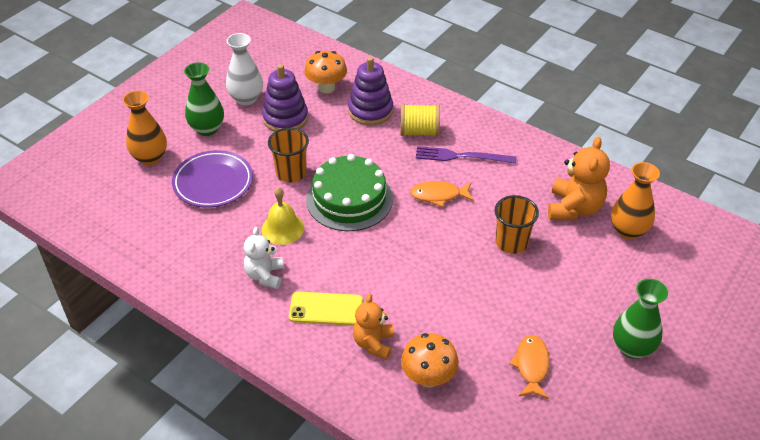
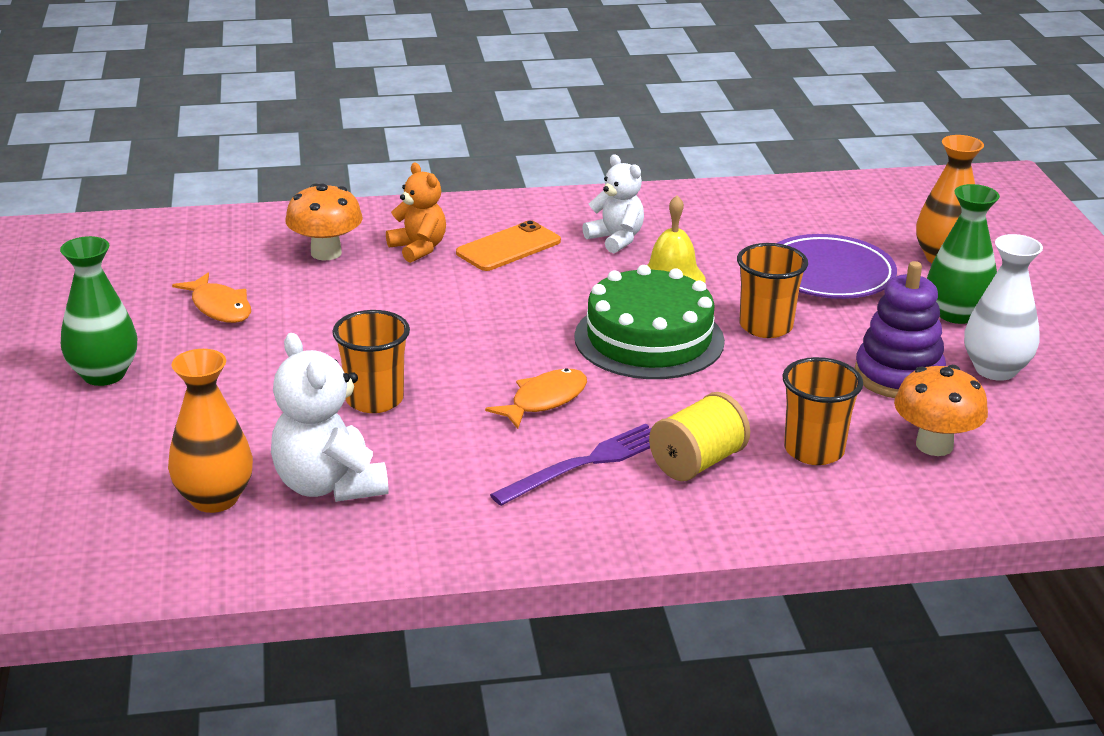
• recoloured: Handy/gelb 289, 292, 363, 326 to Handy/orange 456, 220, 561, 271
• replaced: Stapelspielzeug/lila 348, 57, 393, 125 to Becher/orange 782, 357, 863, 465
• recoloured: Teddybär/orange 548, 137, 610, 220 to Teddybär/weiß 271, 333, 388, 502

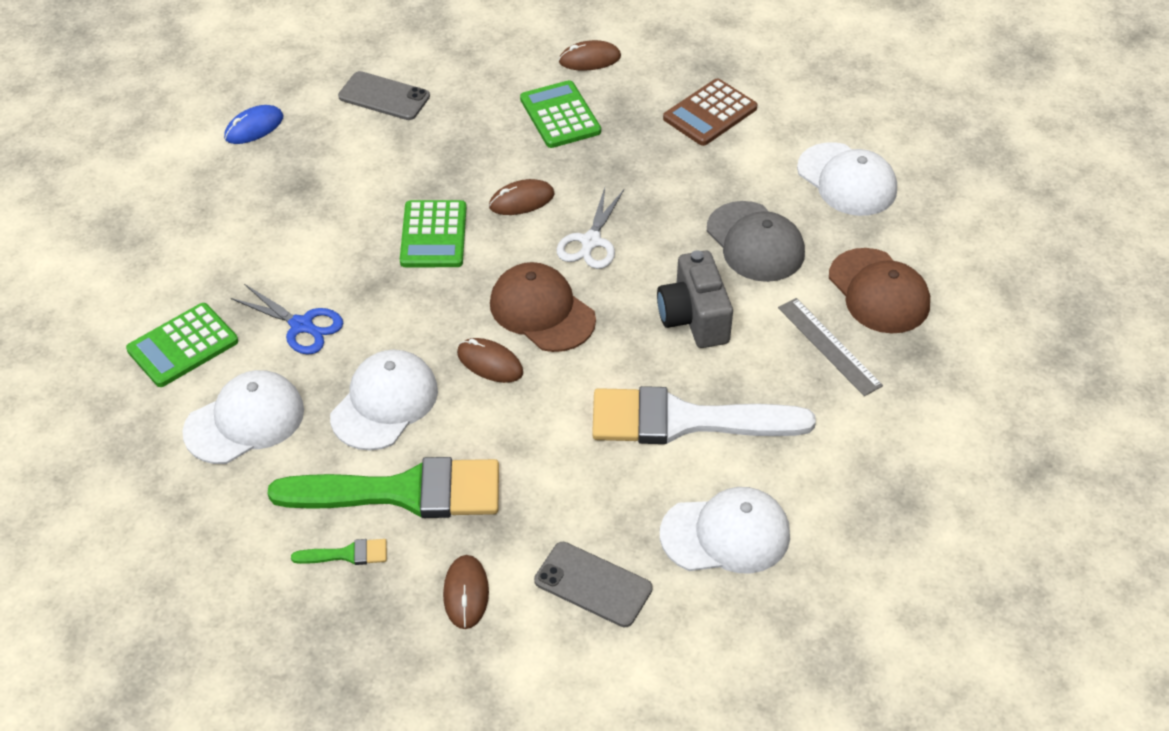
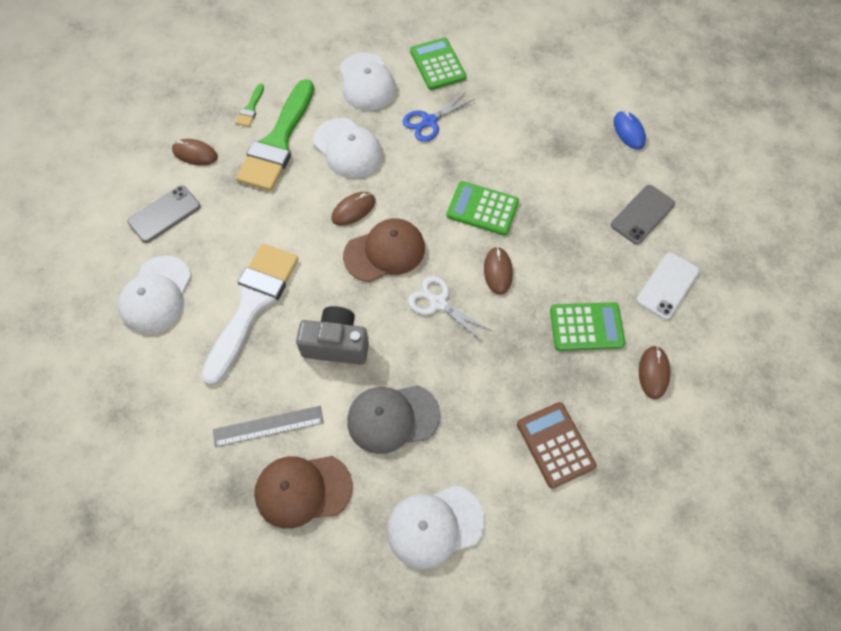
• added: Handy/weiß 636, 252, 699, 320

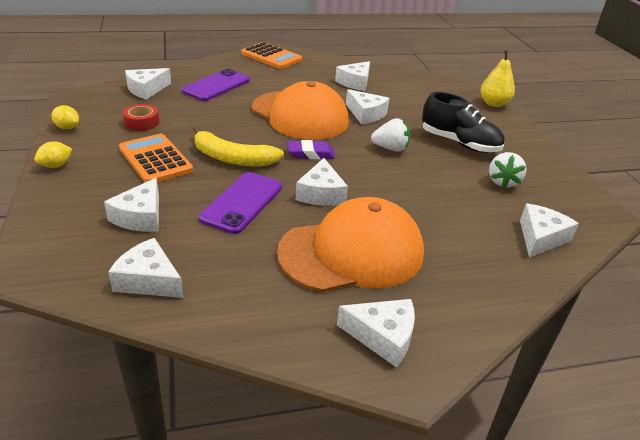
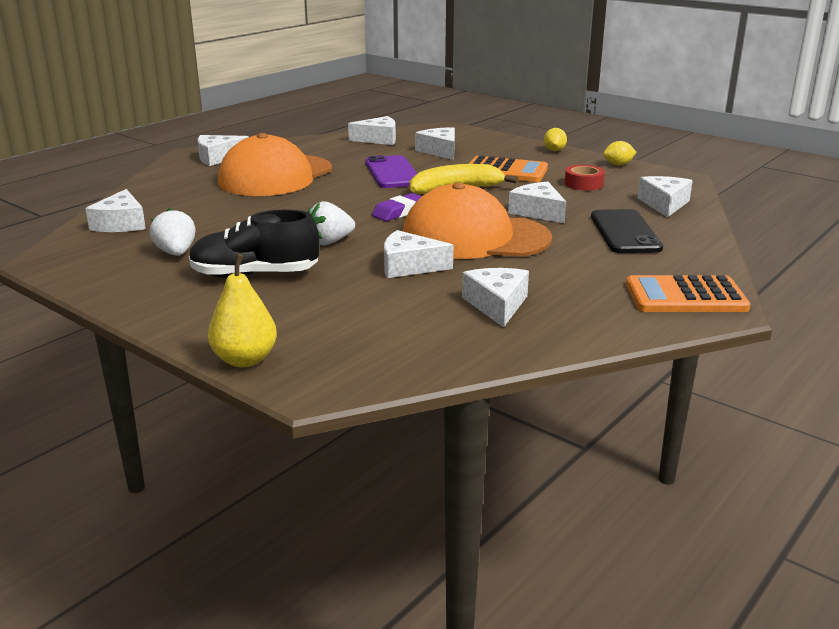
• recoloured: Handy/lila 182, 69, 250, 101 to Handy/schwarz 591, 209, 663, 253
• moved: Käse/weiß 296, 158, 348, 206 to 508, 182, 566, 223

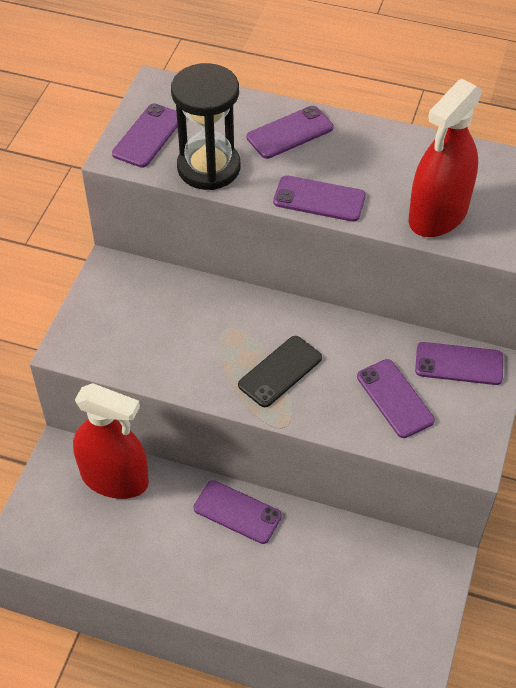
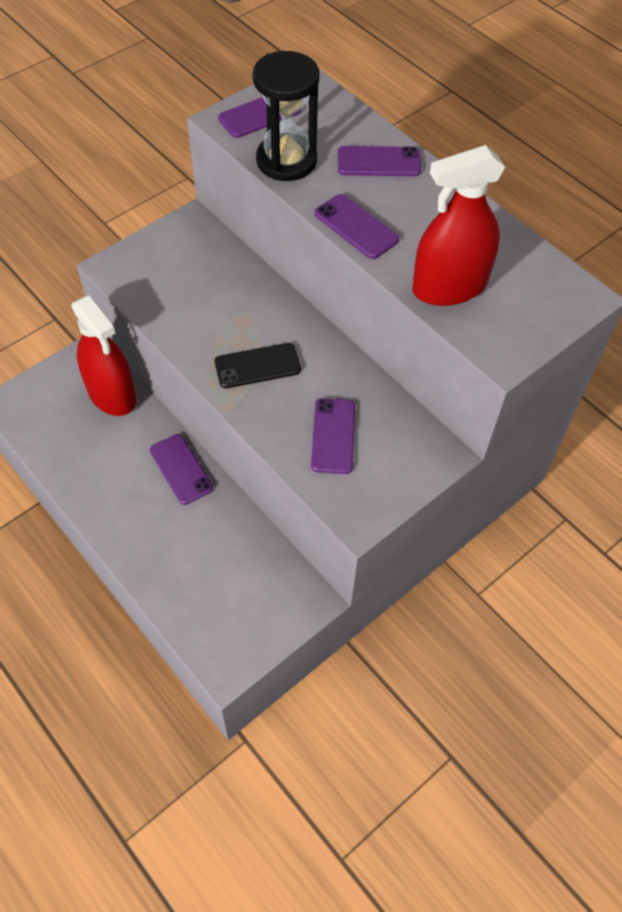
• removed: Handy/lila 415, 342, 503, 385

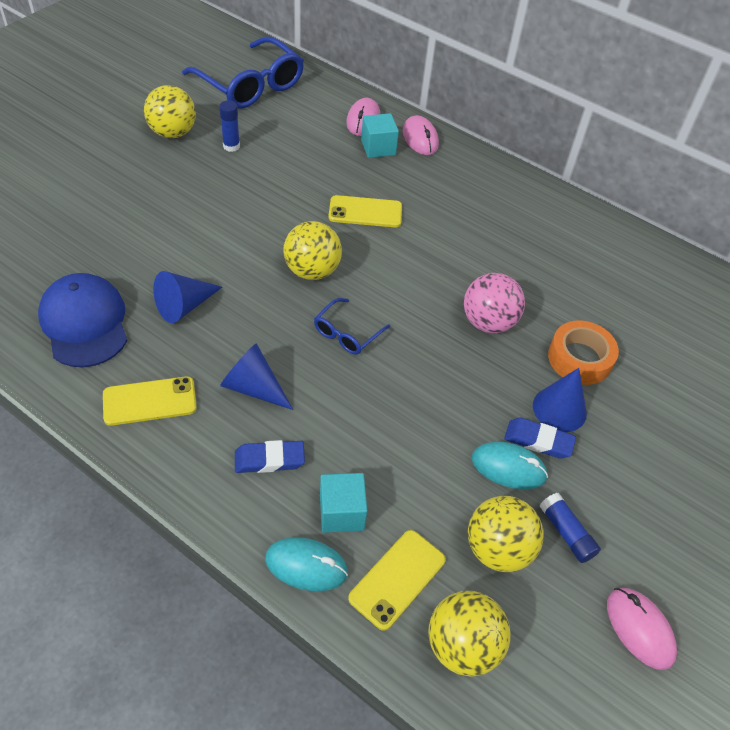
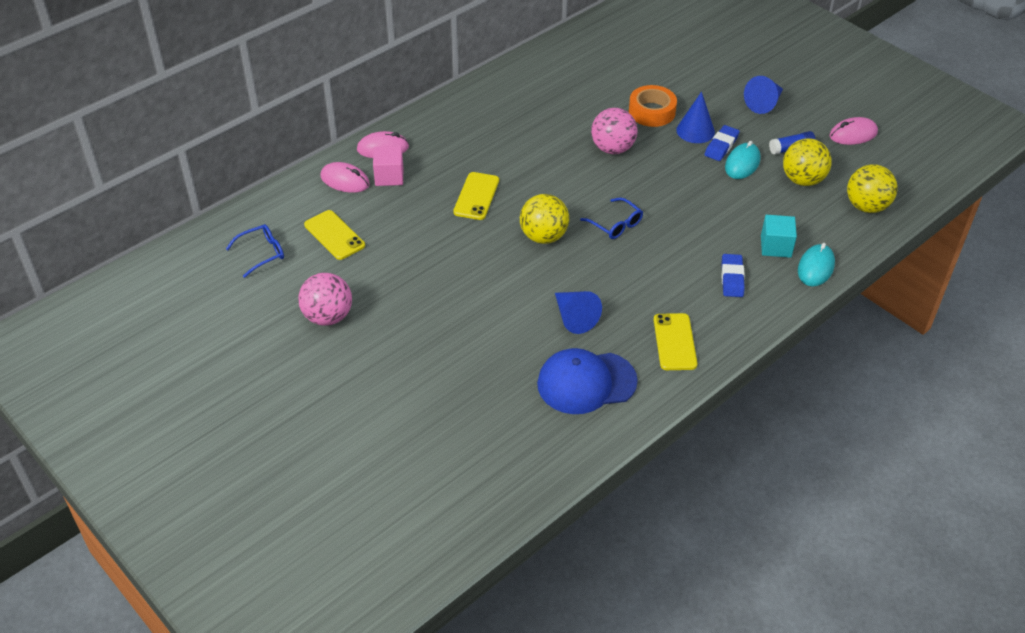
• recoloured: Ball/gelb 144, 85, 196, 138 to Ball/rosa 298, 273, 352, 326
• resized: Brille/blau 182, 36, 304, 109 = 226, 224, 284, 278 x0.49
• removed: Klebestift/blau 219, 100, 240, 152
• moved: Kegel/blau 220, 343, 293, 410 to 744, 76, 783, 114
• moved: Handy/gelb 348, 530, 446, 631 to 304, 210, 365, 260
• recoloured: Kubus/türkis 361, 113, 399, 158 to Kubus/rosa 373, 146, 403, 186

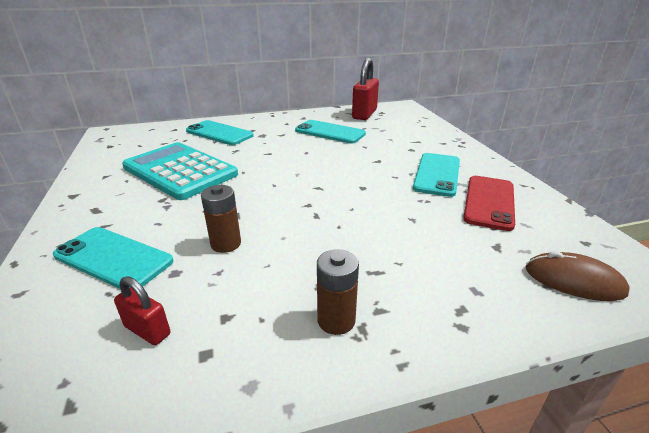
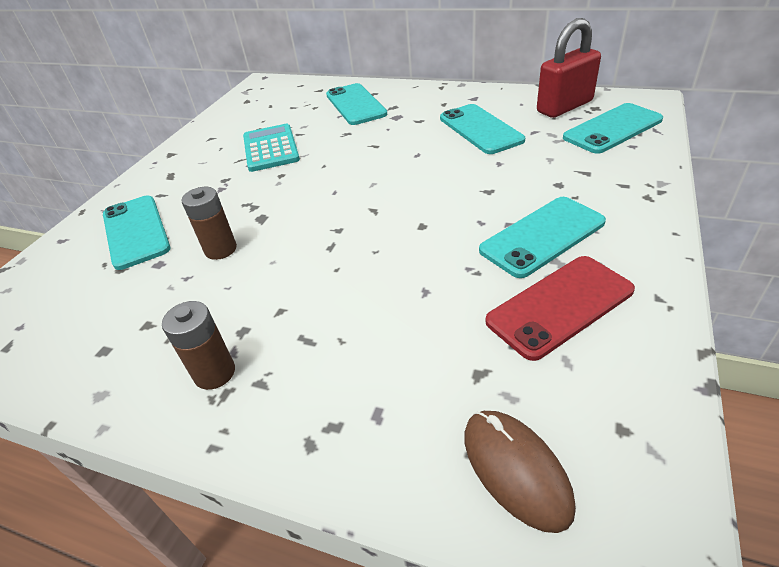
• removed: Vorhängeschloss/rot 114, 276, 170, 345
• resized: Taschenrechner/türkis 122, 142, 238, 200 = 243, 124, 300, 172 x0.65
• added: Handy/türkis 563, 103, 663, 154

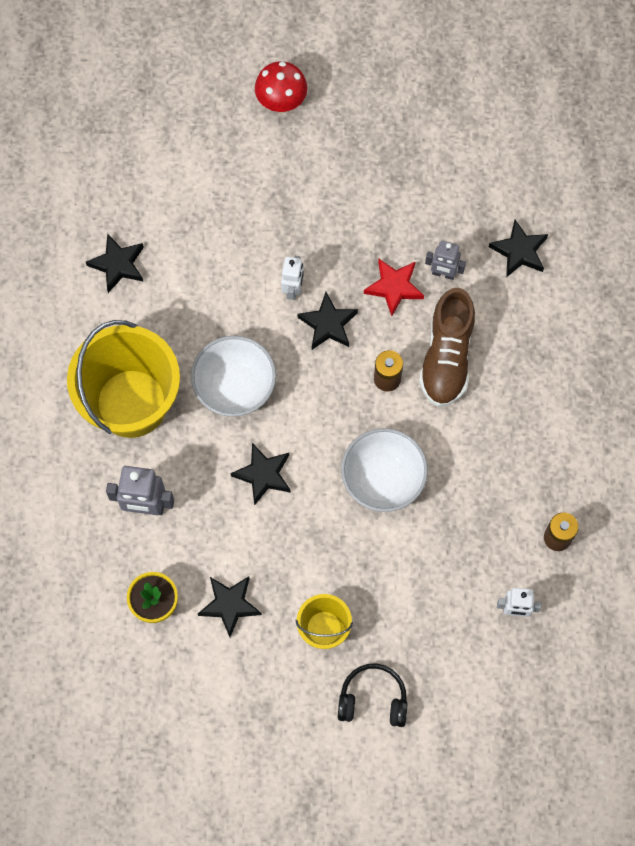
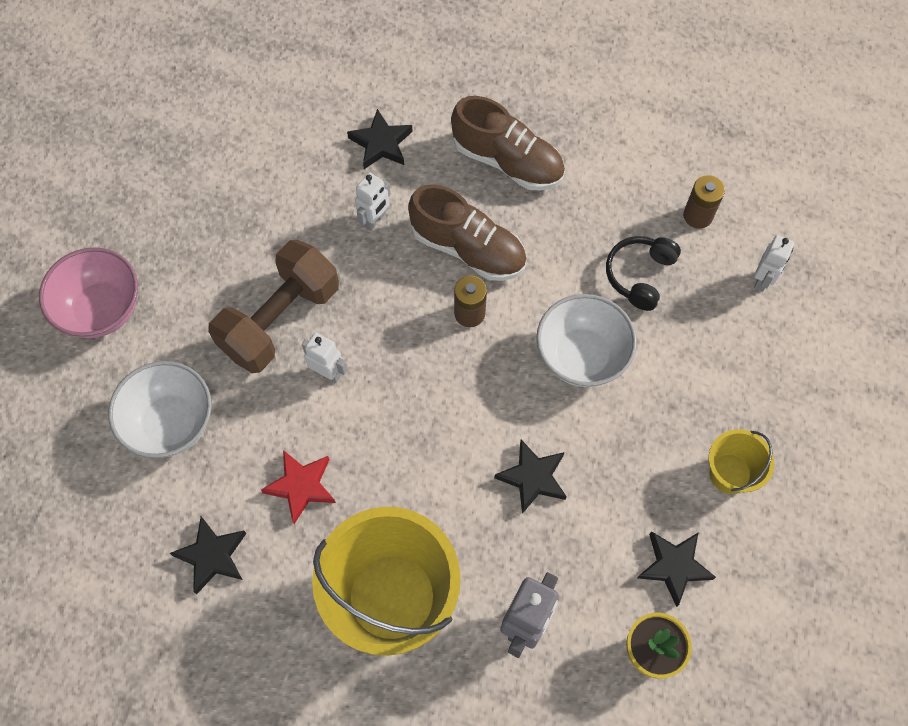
• moved: Schüssel/weiß 191, 336, 276, 417 to 108, 361, 212, 458
• replaced: Pilz/rot 255, 61, 307, 113 to Schüssel/rosa 39, 247, 138, 338
• removed: Stern/schwarz 297, 292, 358, 350
• moved: Kopfhörer/schwarz 338, 664, 407, 727 to 606, 236, 681, 311
• moved: Stern/rot 364, 259, 424, 316 to 261, 450, 336, 524
• recoloured: Roboter/grau 425, 241, 466, 280 to Roboter/weiß 355, 172, 391, 231
• added: Hantel/braun 208, 240, 339, 373
• added: Schuh/braun 451, 96, 565, 191

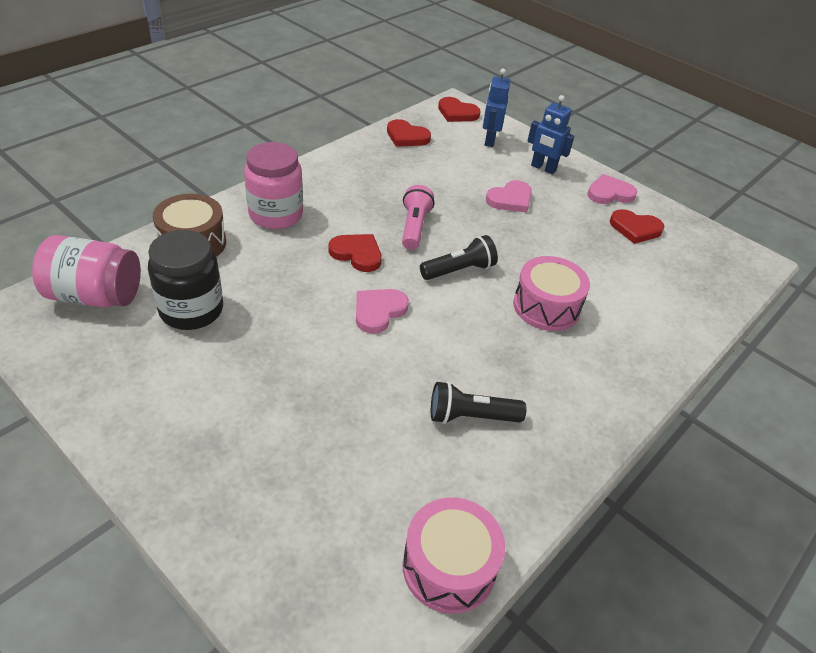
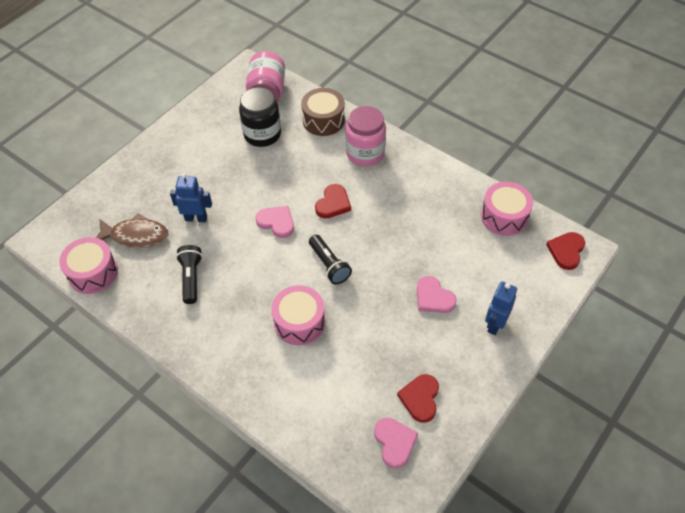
• replaced: Herz/rot 387, 119, 431, 147 to Trommel/rosa 481, 182, 533, 236
• removed: Taschenlampe/rosa 402, 185, 434, 250
• moved: Roboter/blau 483, 68, 510, 147 to 170, 173, 212, 222
• moved: Herz/rosa 587, 174, 637, 204 to 374, 418, 418, 468
• added: Fisch/braun 95, 213, 168, 248

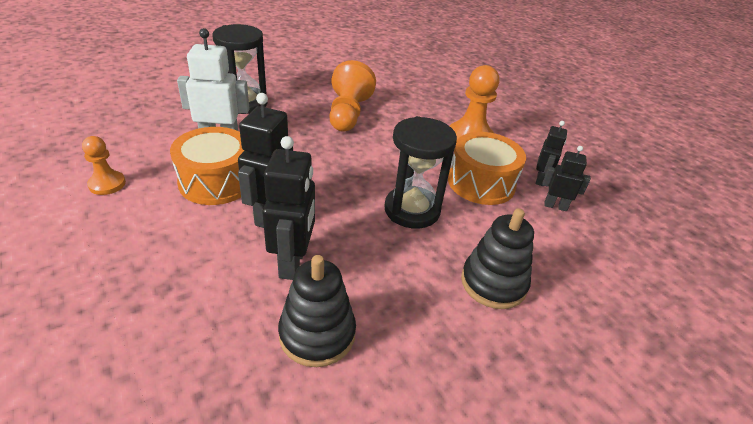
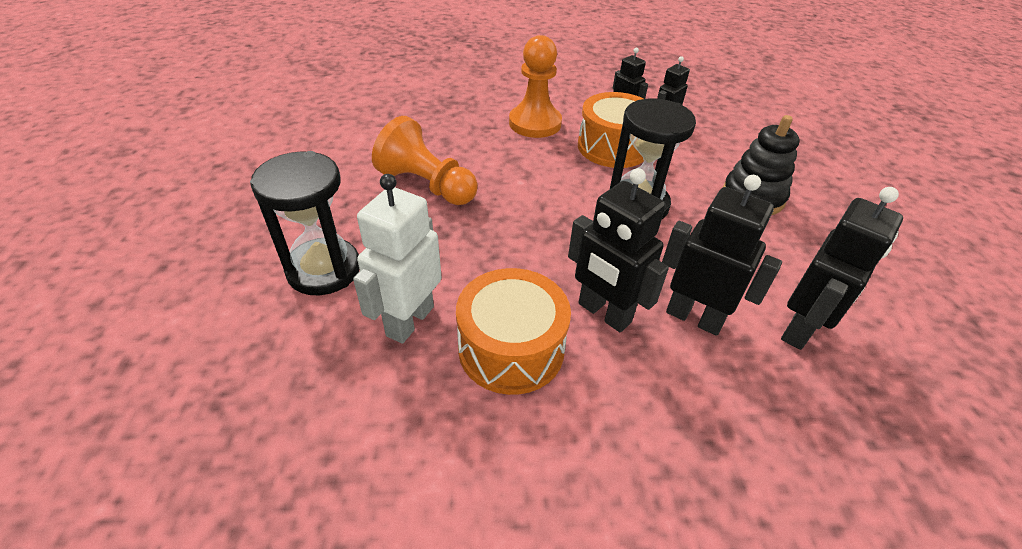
• removed: Bauer/orange 82, 136, 126, 195
• replaced: Stapelspielzeug/schwarz 278, 255, 356, 367 to Roboter/schwarz 781, 187, 903, 350

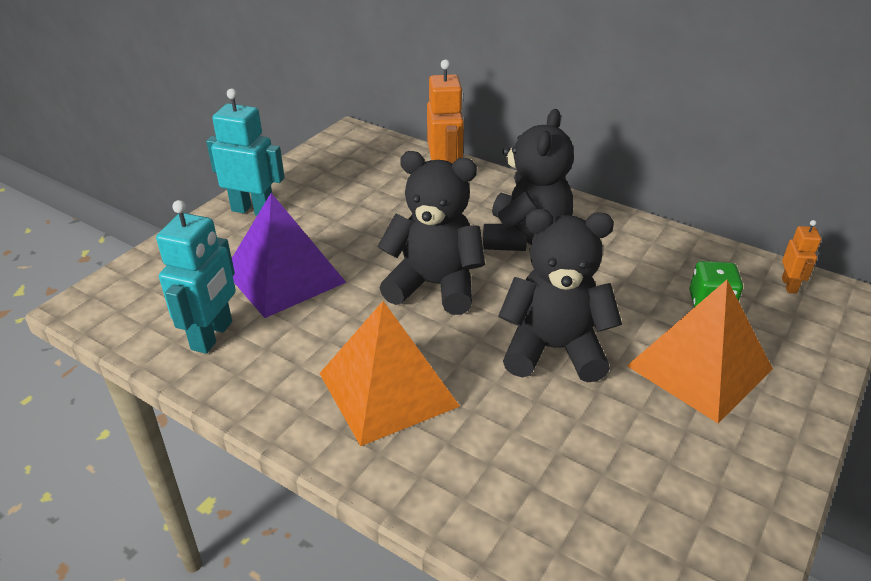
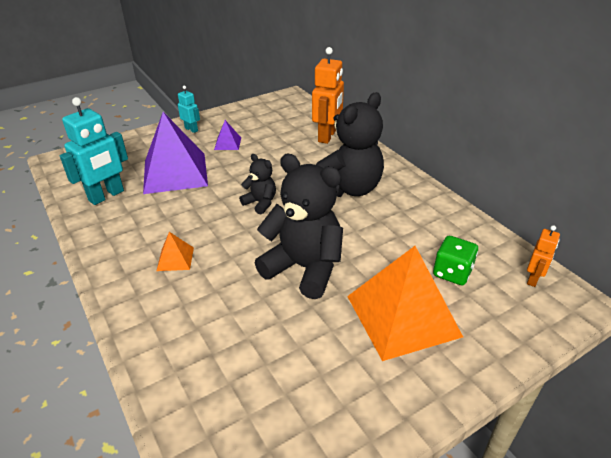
• resized: Roboter/türkis 206, 89, 285, 216 = 178, 86, 200, 133 x0.53
• resized: Pyramide/orange 319, 301, 460, 446 = 156, 232, 194, 271 x0.43
• resized: Teddybär/schwarz 377, 151, 485, 315 = 239, 154, 276, 214 x0.50
• added: Pyramide/lila 214, 120, 241, 150

